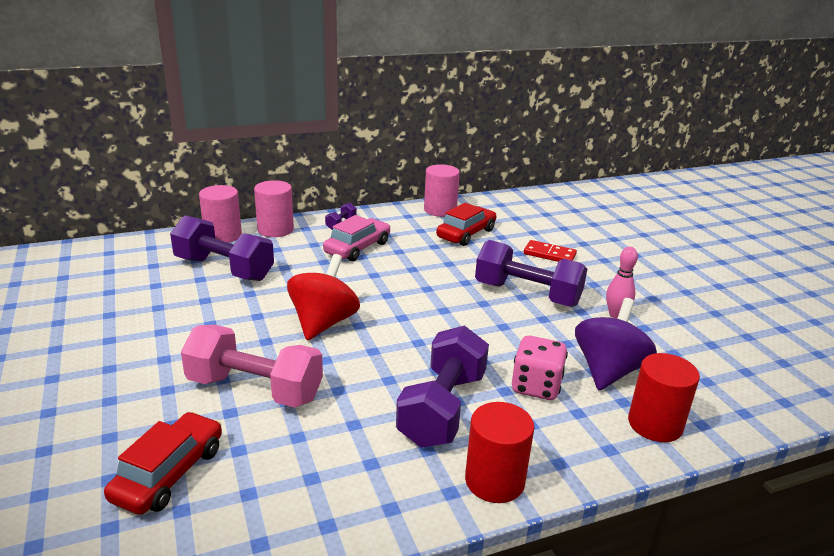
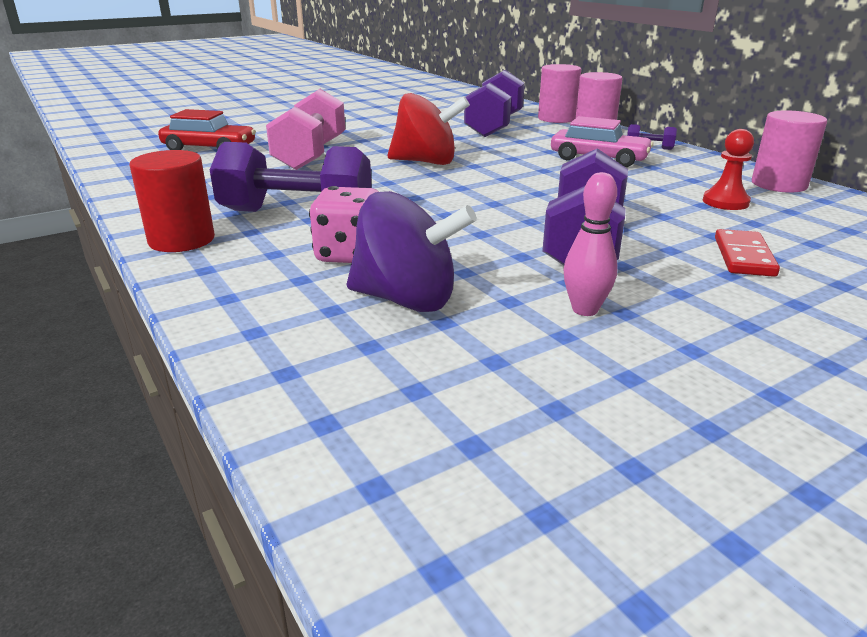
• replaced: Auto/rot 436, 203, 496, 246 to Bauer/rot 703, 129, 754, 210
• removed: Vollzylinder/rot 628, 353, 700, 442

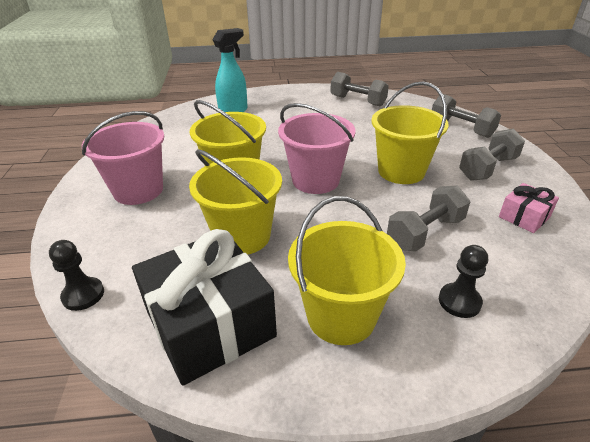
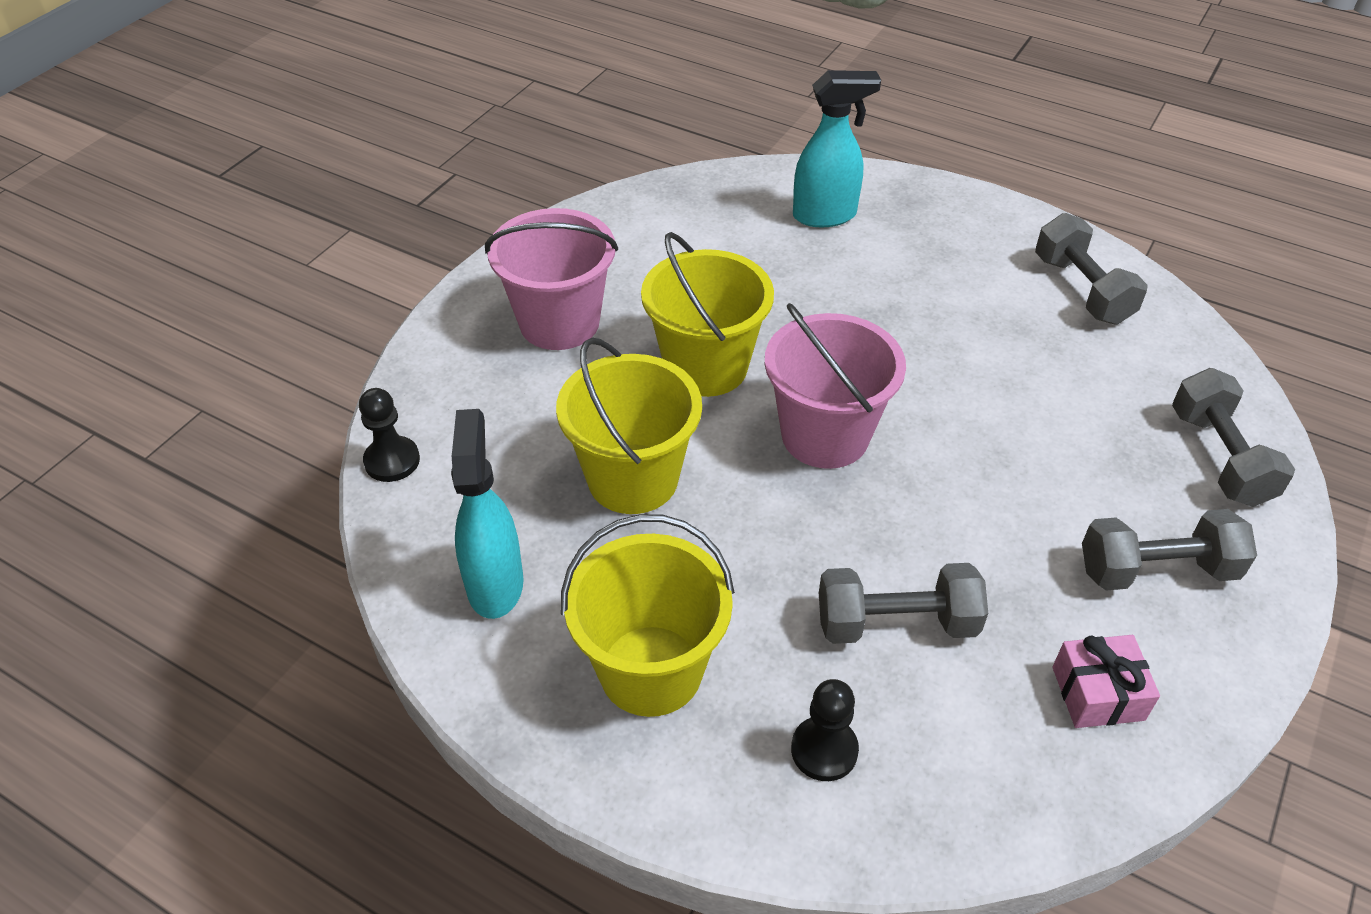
• replaced: Geschenk/schwarz 132, 229, 277, 386 to Sprühflasche/türkis 451, 409, 524, 619
• removed: Eimer/gelb 372, 81, 449, 184

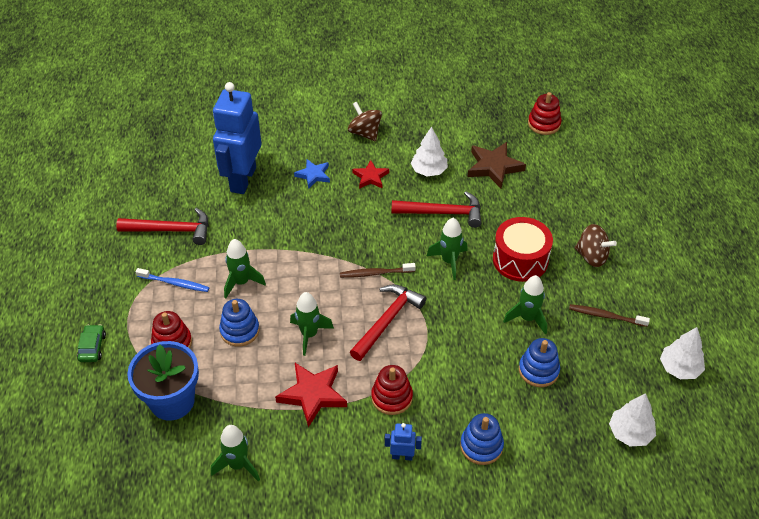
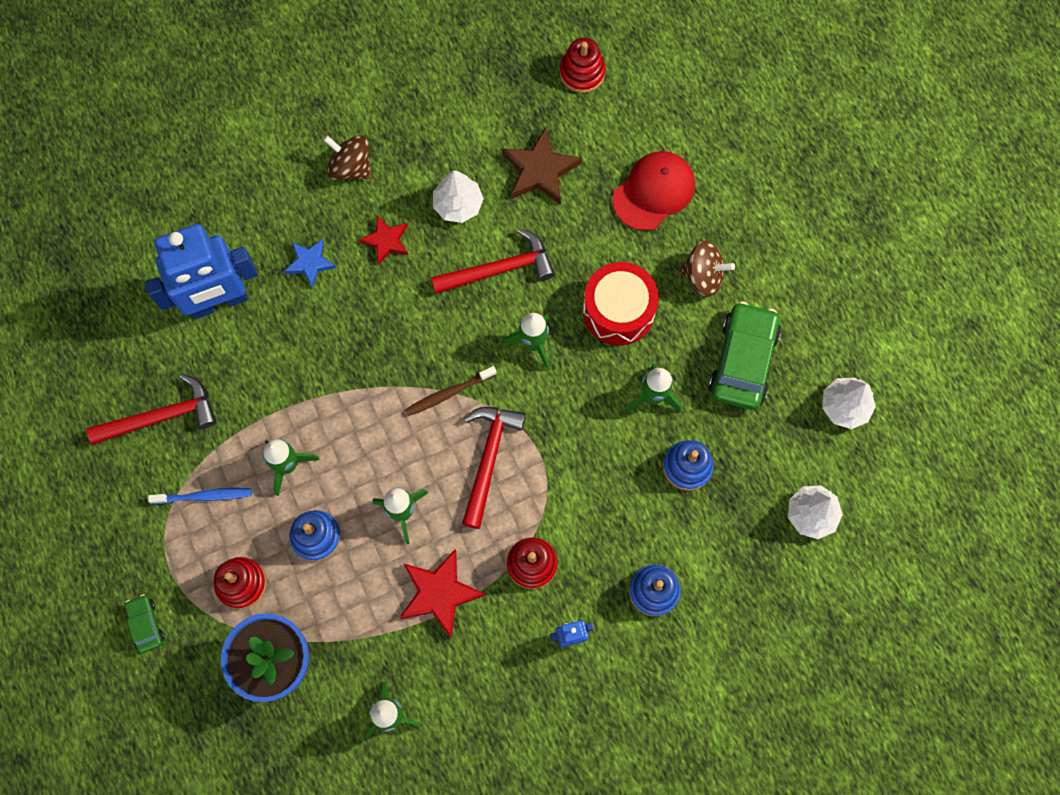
• turned: Roboter/blau 213, 82, 262, 194 = 145, 224, 258, 319 105 degrees counterclockwise
• replaced: Zahnbürste/braun 569, 304, 650, 327 to Auto/grün 709, 301, 781, 410
• added: Kappe/rot 612, 151, 695, 231

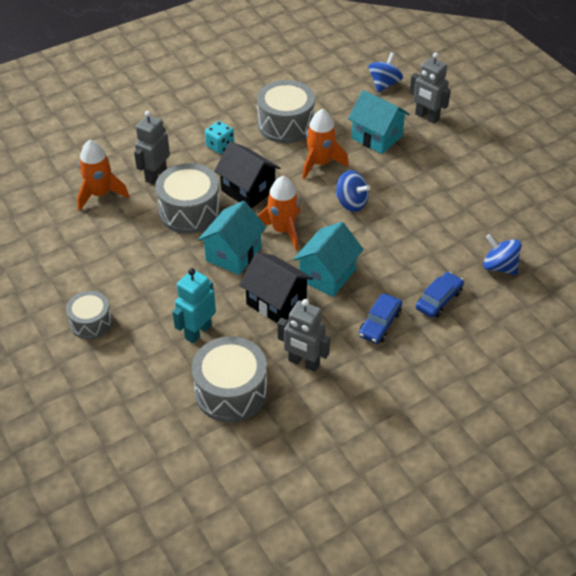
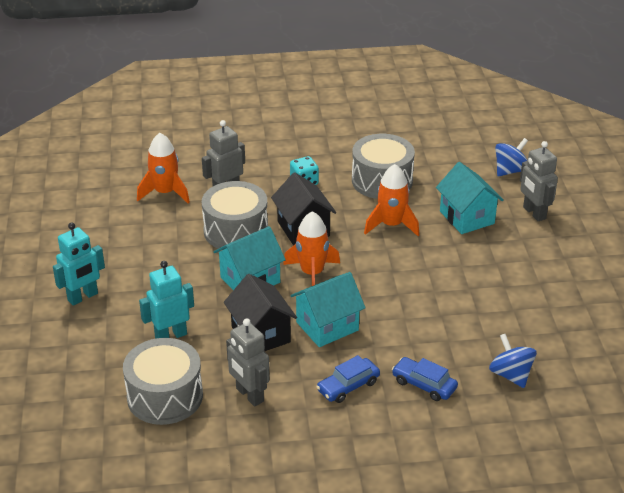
• replaced: Trommel/grau 66, 291, 113, 339 to Roboter/türkis 53, 222, 105, 305
• removed: Kreisel/blau 336, 170, 370, 212
• turned: Auto/blau 416, 272, 464, 318 = 392, 357, 458, 401 120 degrees counterclockwise

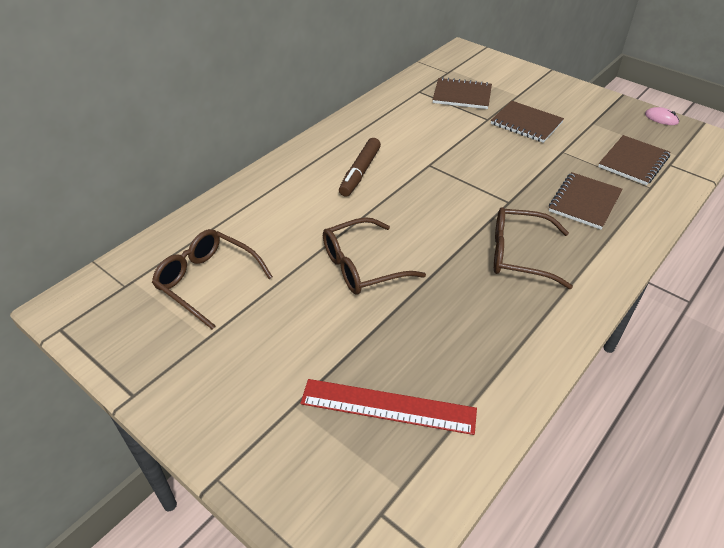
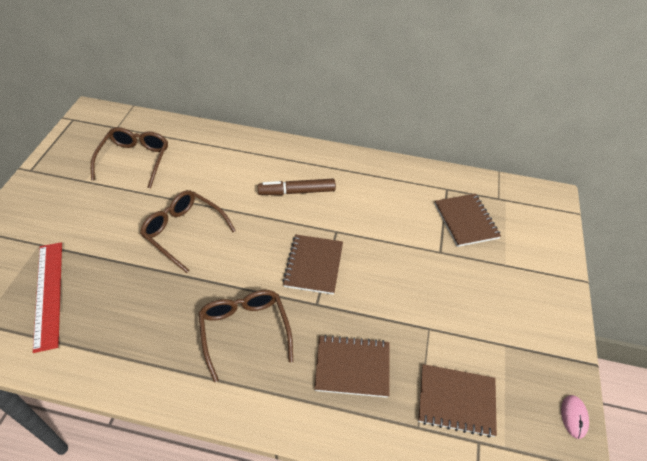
• moved: Notizbuch/braun 491, 101, 564, 143 to 282, 235, 343, 295

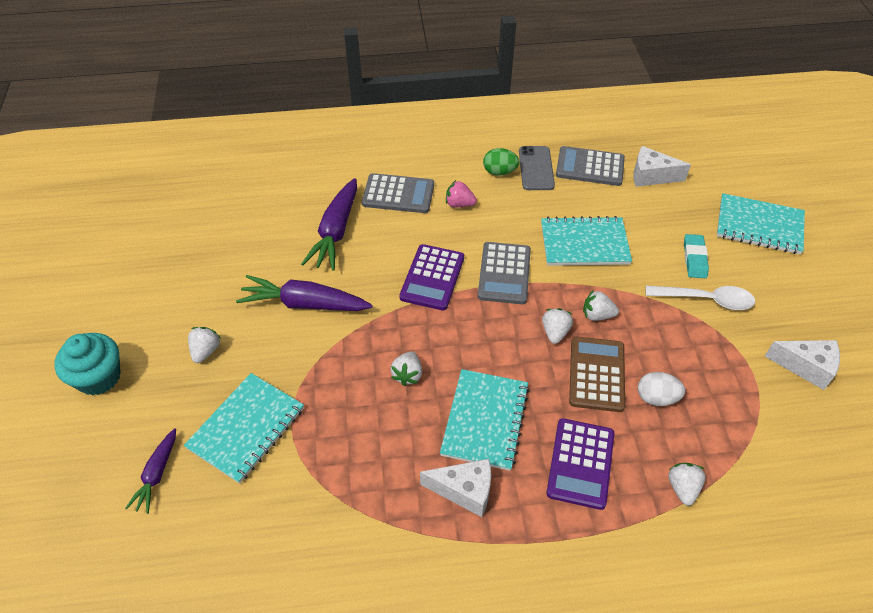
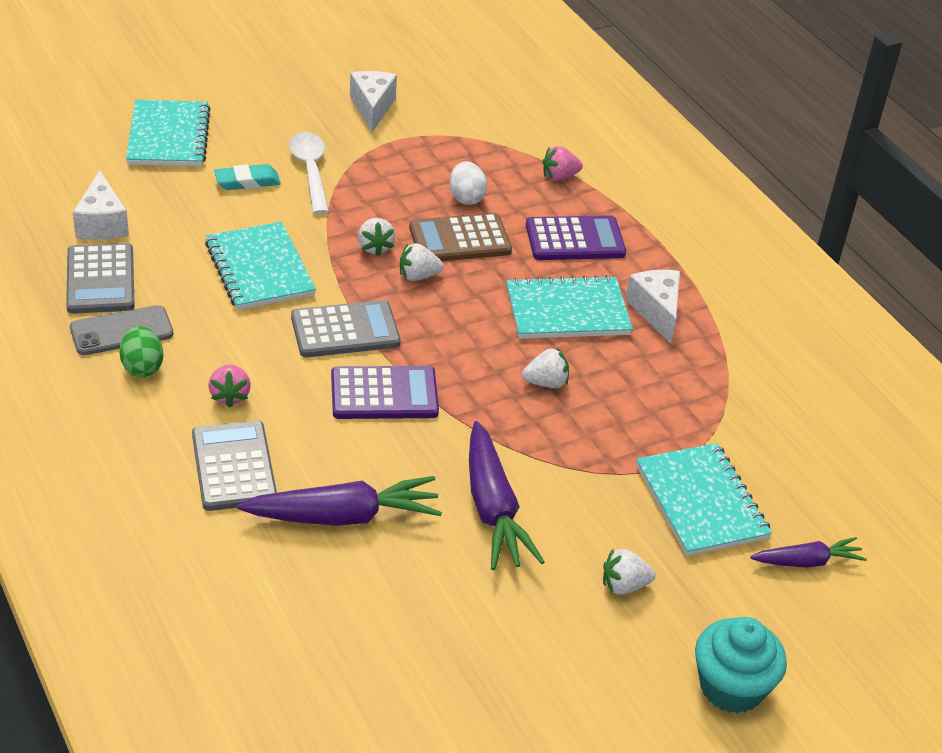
• turned: Notizbuch/türkis 184, 373, 304, 484 = 636, 443, 772, 556 60 degrees clockwise
• recoloured: Erdbeere/weiß 668, 463, 706, 506 to Erdbeere/rosa 543, 146, 583, 181

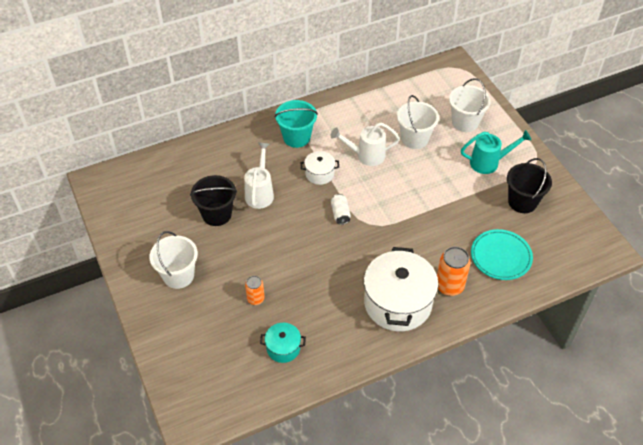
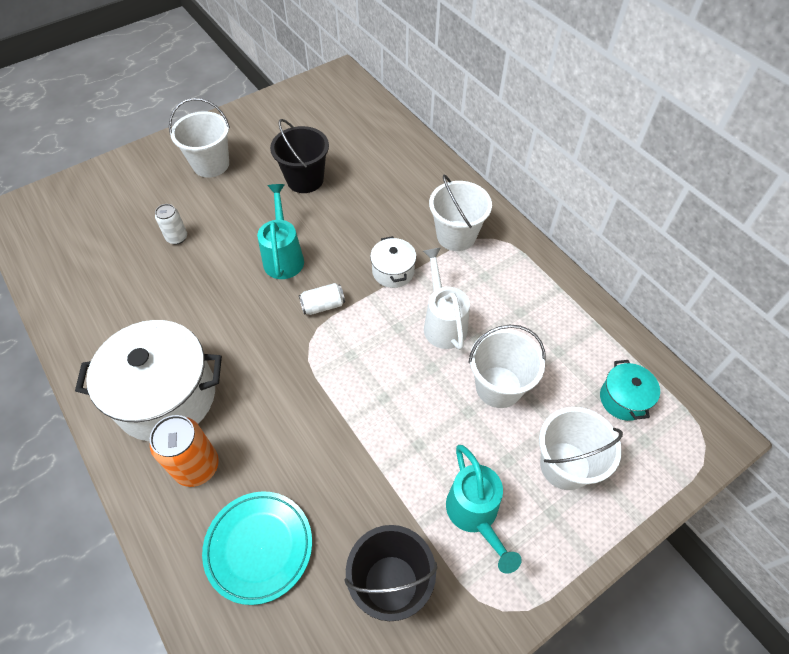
• removed: Gießkanne/weiß 244, 143, 274, 209
• recoloured: Dose/orange 245, 276, 265, 305 to Dose/weiß 155, 204, 187, 244
• moved: Kochtopf/türkis 260, 323, 306, 363 to 600, 360, 660, 421
• recoloured: Eimer/türkis 274, 100, 318, 148 to Eimer/weiß 429, 175, 492, 251
• added: Gießkanne/türkis 257, 184, 304, 279

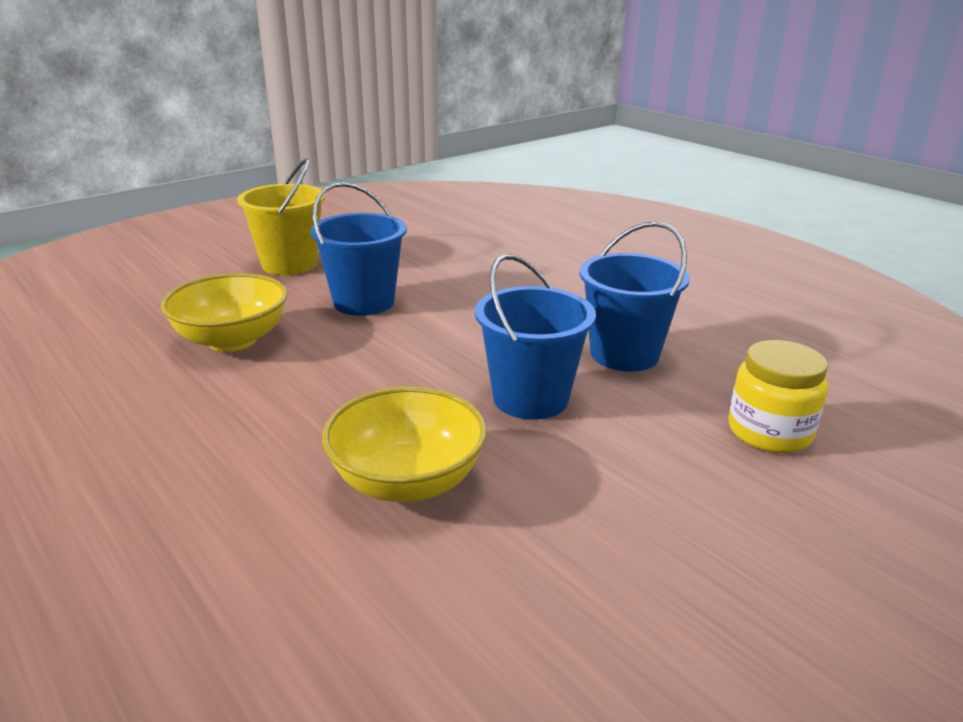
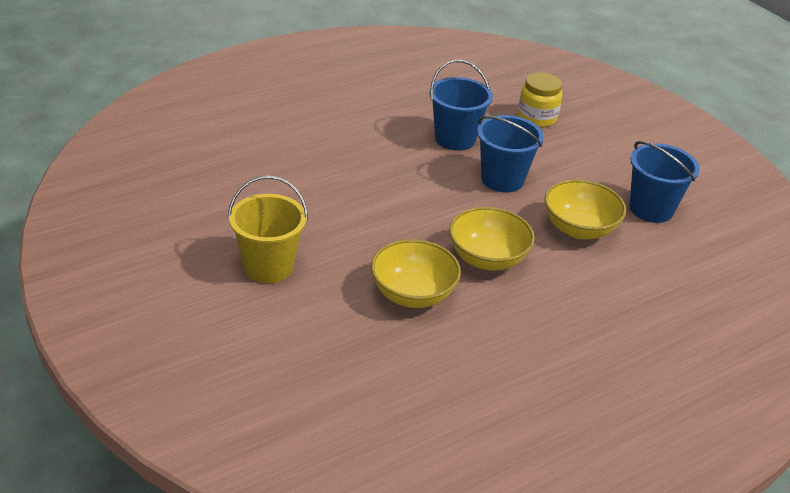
• moved: Eimer/blau 310, 182, 407, 316 to 629, 141, 700, 223
• added: Schüssel/gelb 449, 207, 535, 271

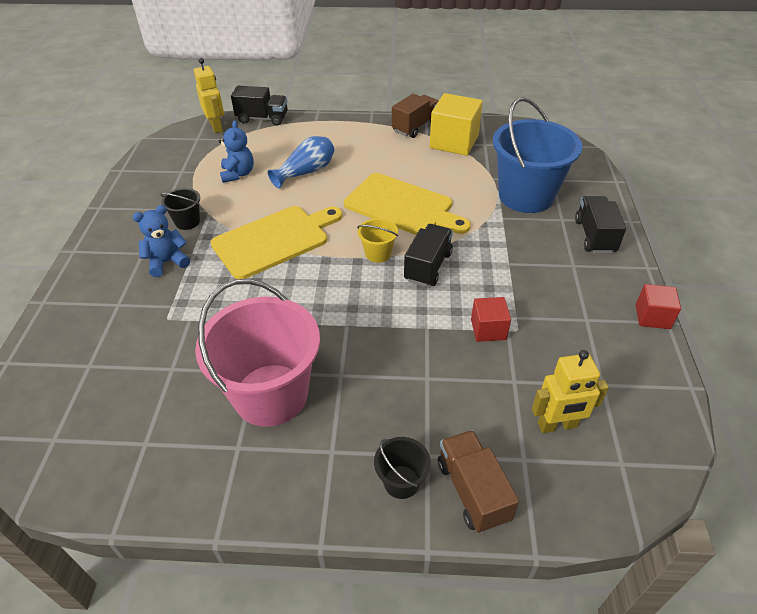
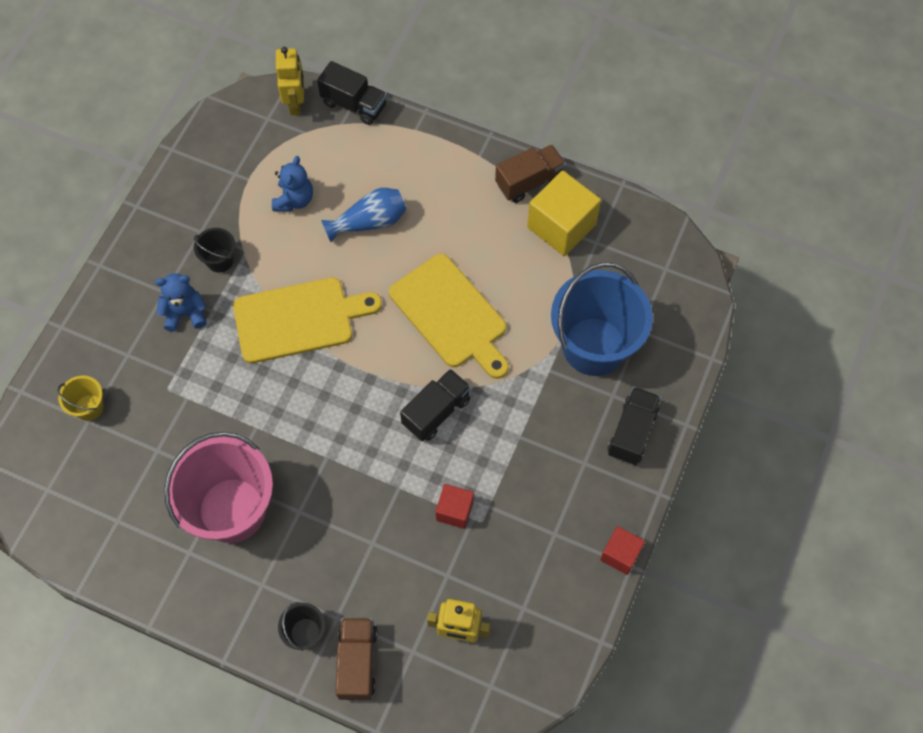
• moved: Eimer/gelb 357, 218, 398, 263 to 57, 376, 104, 421

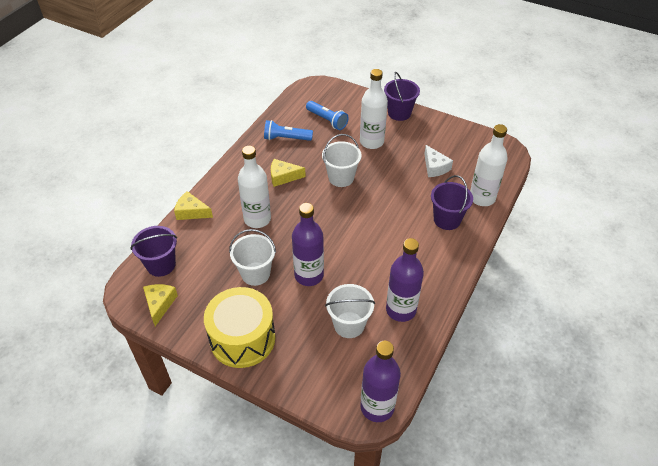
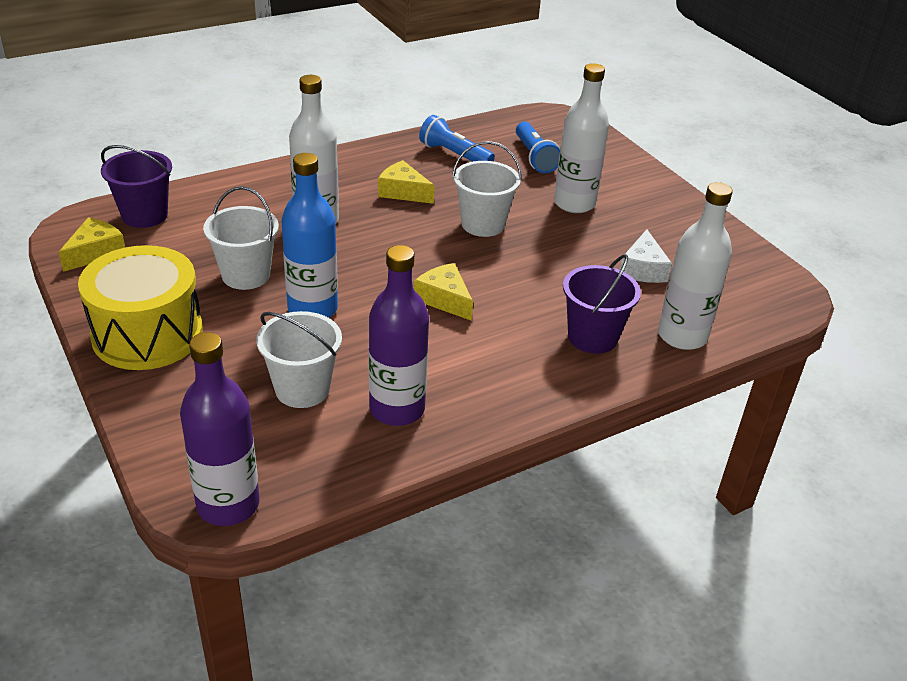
• moved: Käse/gelb 174, 191, 213, 220 to 414, 263, 473, 321
• recoloured: Flasche/lila 292, 203, 324, 286 to Flasche/blau 282, 153, 338, 318
• removed: Eimer/lila 384, 72, 420, 121

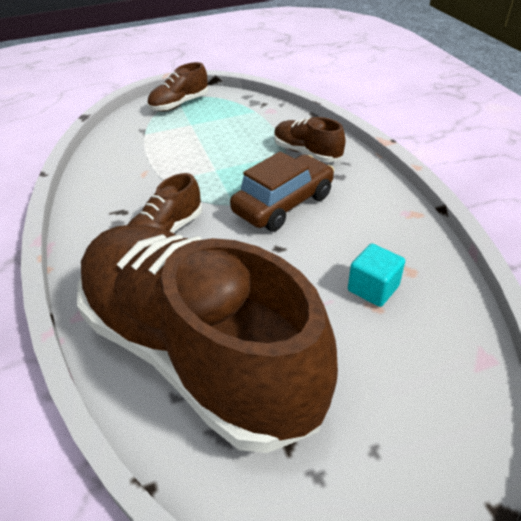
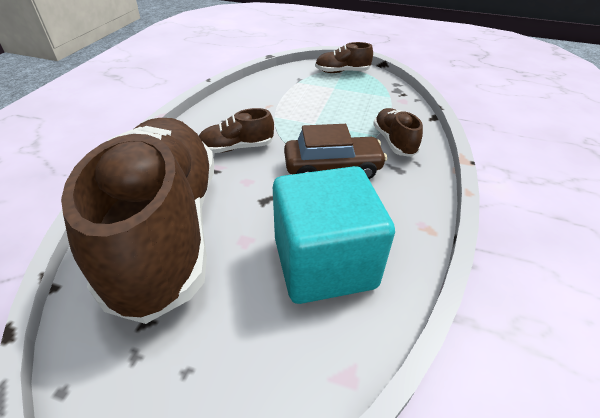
• resized: Kubus/türkis 348, 243, 405, 307 = 273, 166, 395, 304 x2.36

